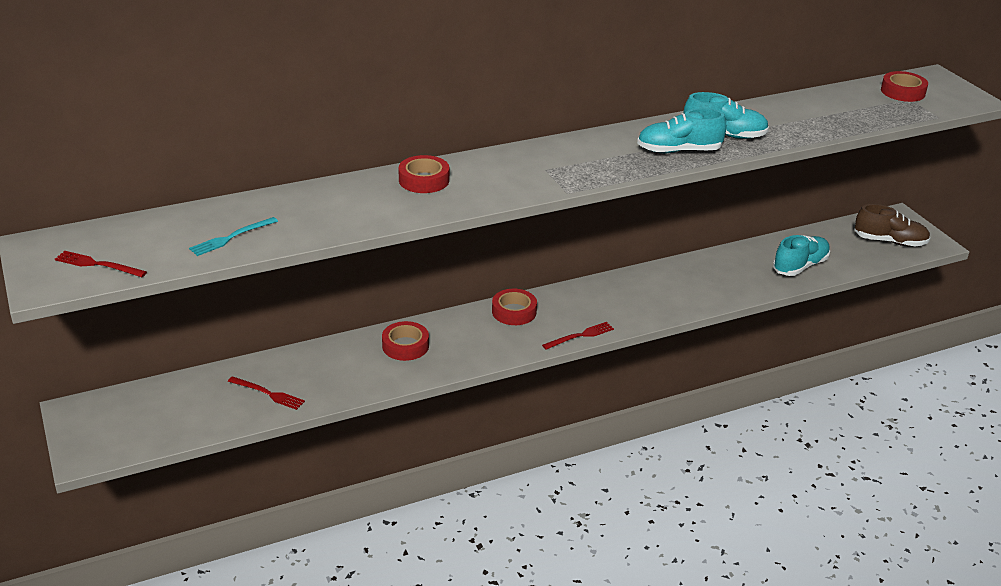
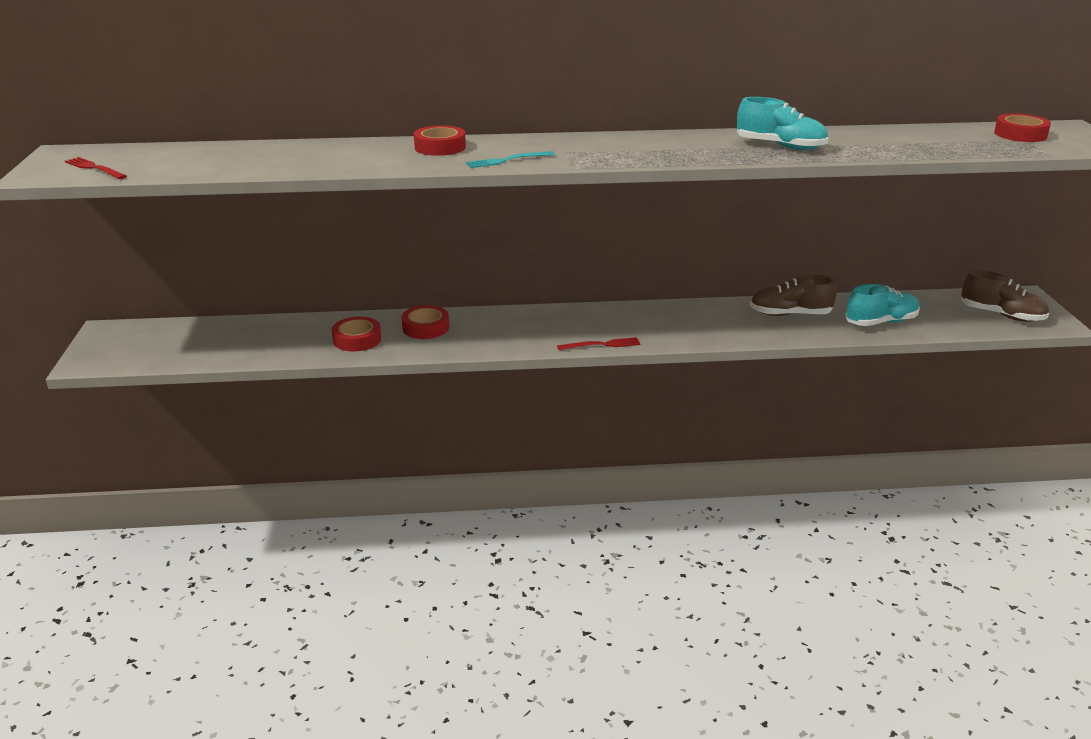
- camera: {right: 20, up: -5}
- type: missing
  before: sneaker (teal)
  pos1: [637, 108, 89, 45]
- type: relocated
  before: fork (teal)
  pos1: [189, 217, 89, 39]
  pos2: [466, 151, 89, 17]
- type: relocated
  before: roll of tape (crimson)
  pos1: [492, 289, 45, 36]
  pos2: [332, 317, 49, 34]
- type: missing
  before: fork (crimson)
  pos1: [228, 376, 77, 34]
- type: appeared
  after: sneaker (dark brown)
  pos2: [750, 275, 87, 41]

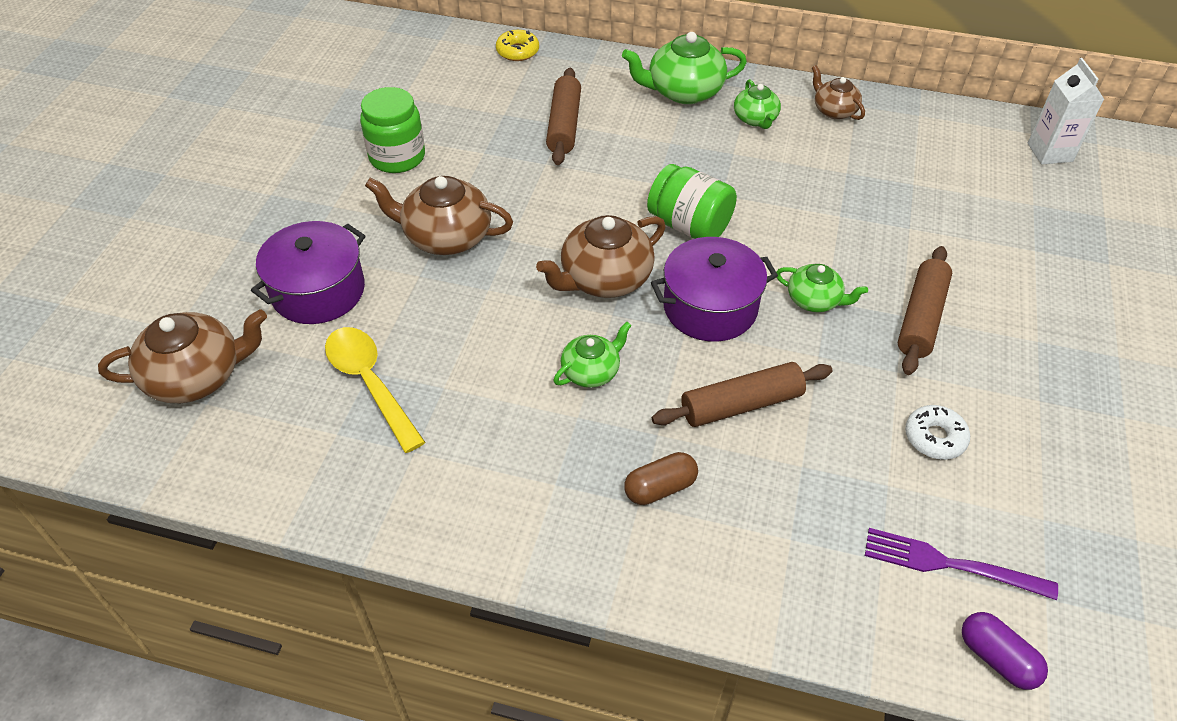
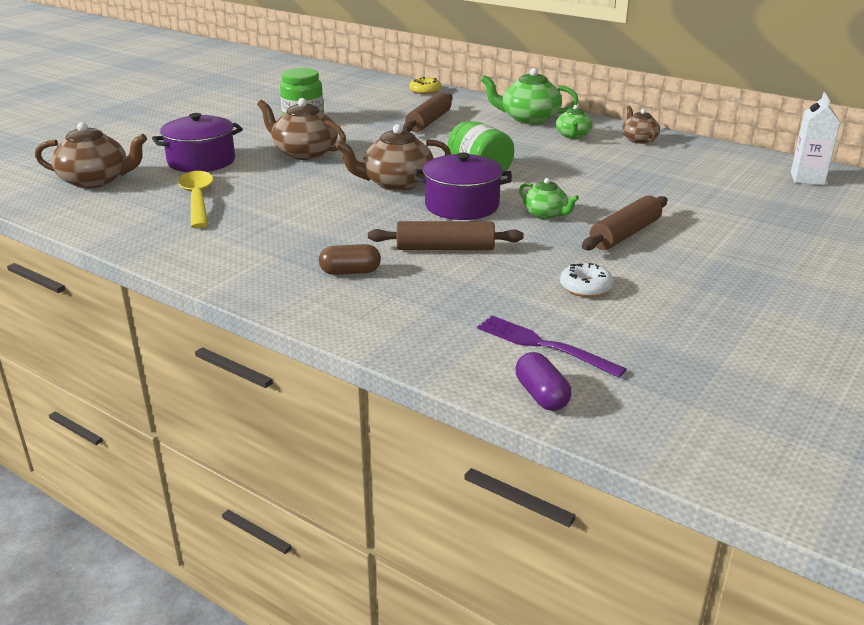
- camera: {right: 20, up: -20}
- type: missing
  before: teapot (green)
  pos1: [554, 322, 78, 66]

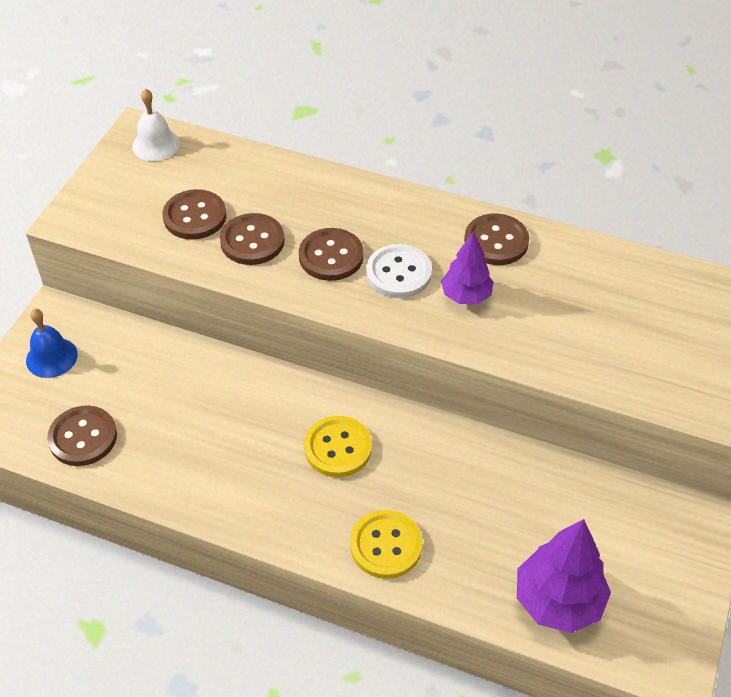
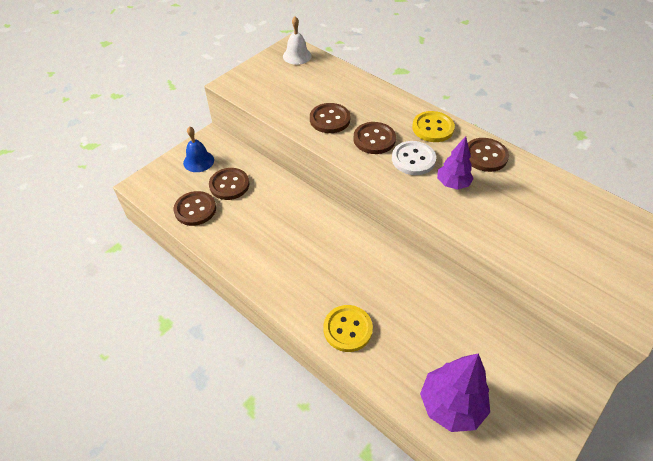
- camera: {right: 20, up: 0}
- type: relocated
  before: shirt button (dark brown)
  pos1: [163, 189, 63, 51]
  pos2: [209, 168, 40, 32]
- type: relocated
  before: shirt button (yellow)
  pos1: [304, 416, 68, 61]
  pos2: [412, 111, 43, 31]

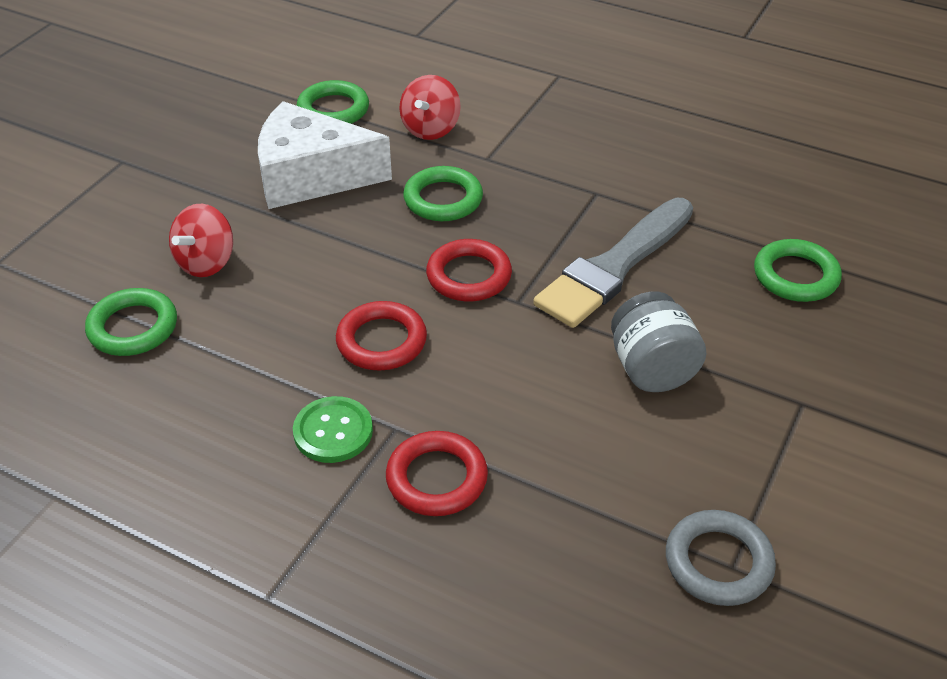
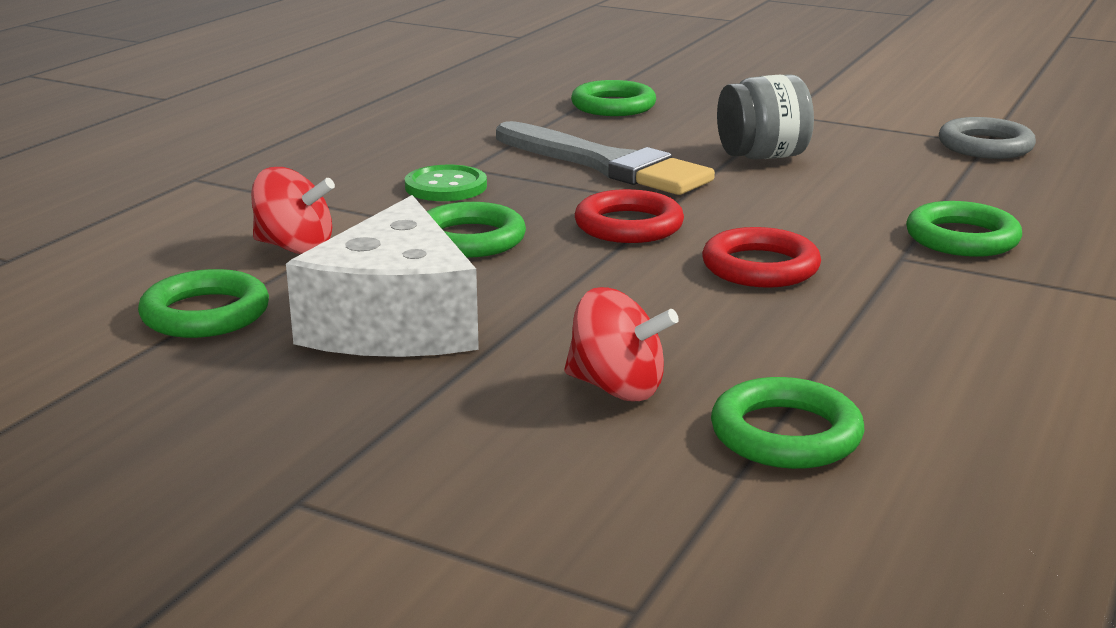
- camera: {right: -90, up: -20}
- type: relocated
  before: shirt button (green)
  pos1: [293, 396, 80, 67]
  pos2: [405, 165, 82, 36]
- type: colour
  before: hoop (crimson)
  after: hoop (green)
  pos1: [386, 431, 102, 85]
  pos2: [906, 201, 116, 56]

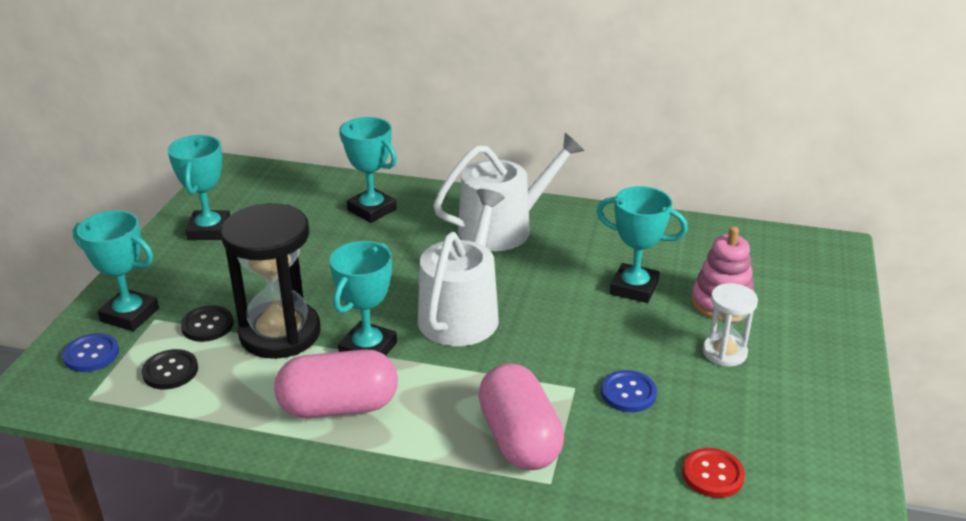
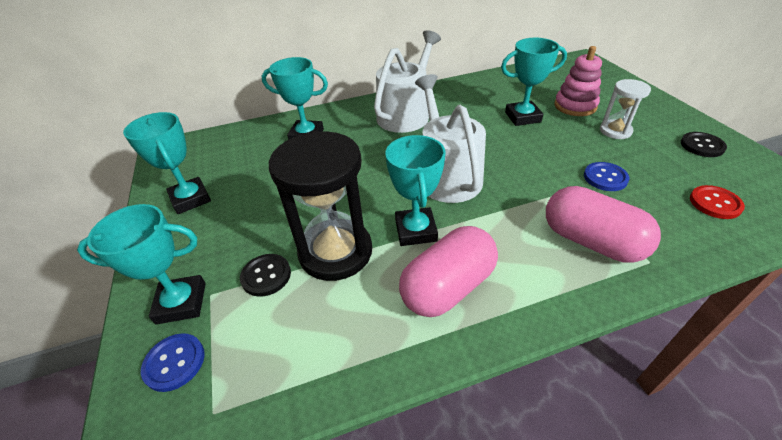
- camera: {right: -30, up: 10}
- type: relocated
  before: shirt button (black)
  pos1: [142, 349, 56, 40]
  pos2: [681, 132, 46, 25]

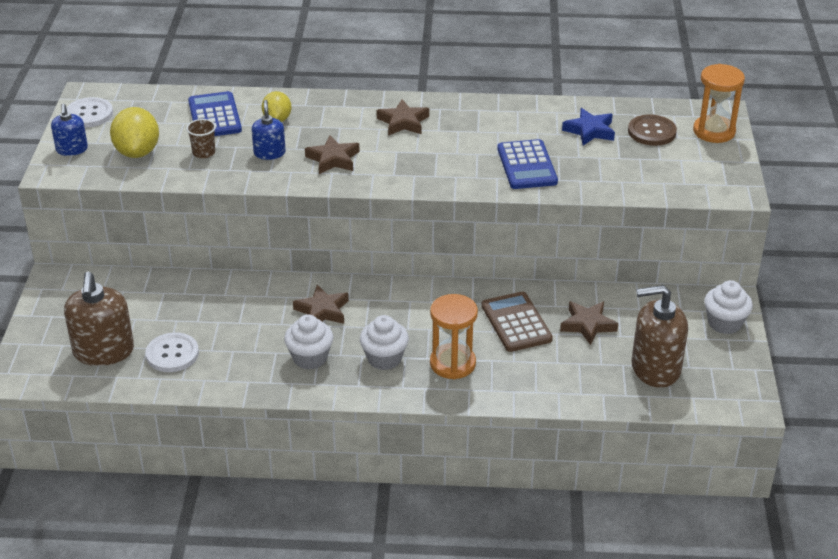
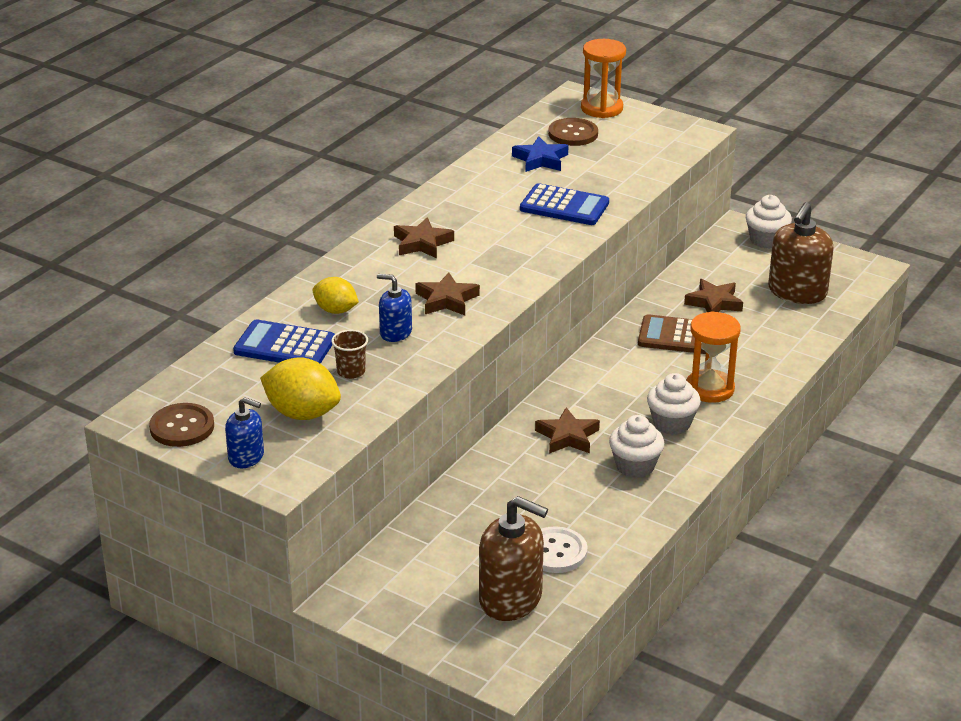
- camera: {right: -60, up: -5}
- type: colour
  before: shirt button (snow-white)
  after: shirt button (dark brown)
  pos1: [66, 97, 47, 31]
  pos2: [149, 403, 65, 44]

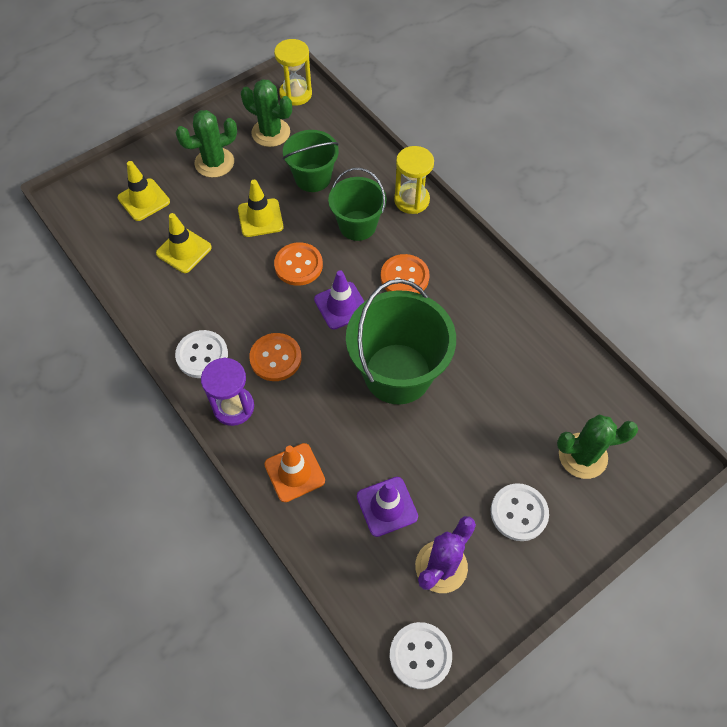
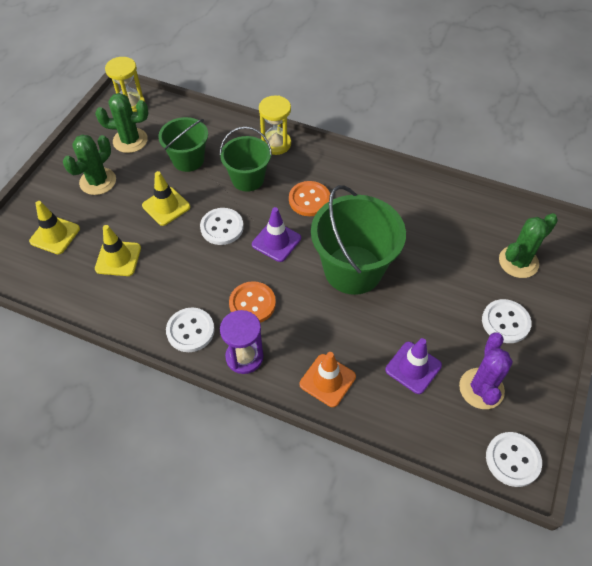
- camera: {right: -30, up: -5}
- type: colour
  before: shirt button (orange-coloured)
  after: shirt button (snow-white)
  pos1: [274, 242, 49, 44]
  pos2: [200, 208, 44, 37]

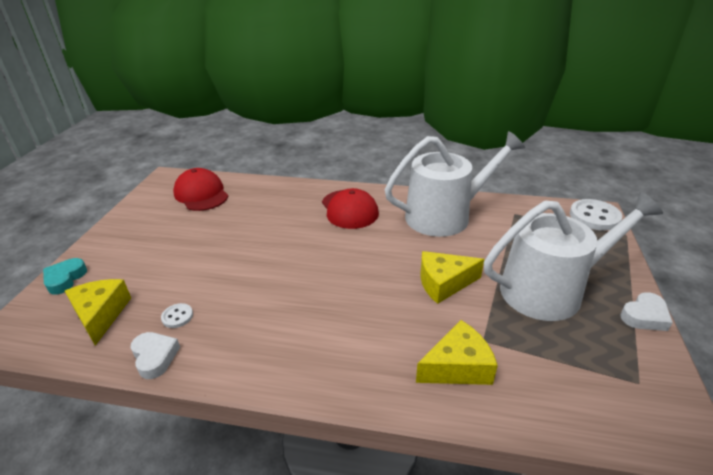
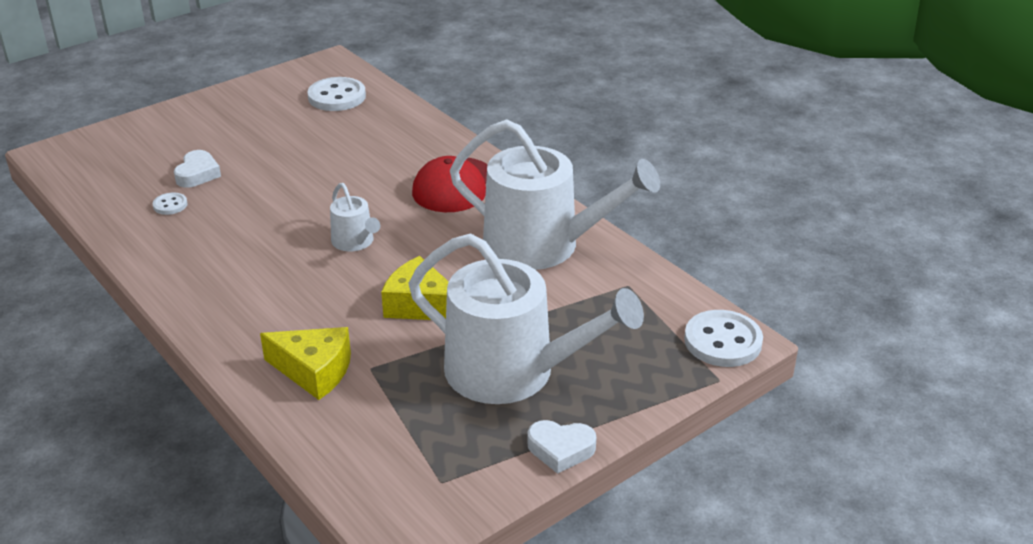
- camera: {right: 40, up: 0}
- type: exchanged
  before: peaked cap (crimson)
  after: shirt button (snow-white)
  pos1: [173, 168, 56, 43]
  pos2: [307, 77, 59, 34]
- type: missing
  before: heart (teal)
  pos1: [43, 258, 44, 37]
- type: missing
  before: cheese (yellow)
  pos1: [65, 279, 66, 67]
- type: relocated
  before: heart (snow-white)
  pos1: [131, 332, 49, 47]
  pos2: [174, 150, 47, 38]
- type: appeared
  after: watering pot (snow-white)
  pos2: [330, 183, 50, 68]

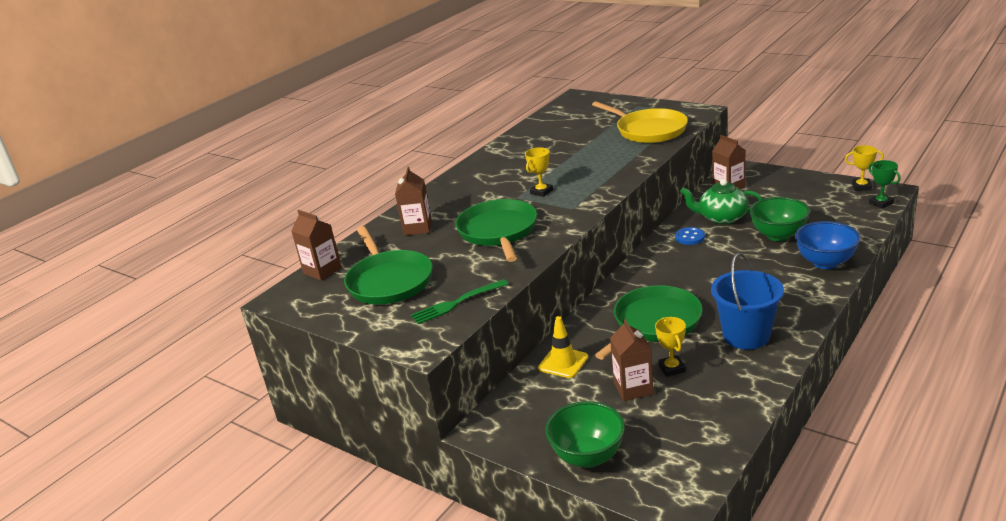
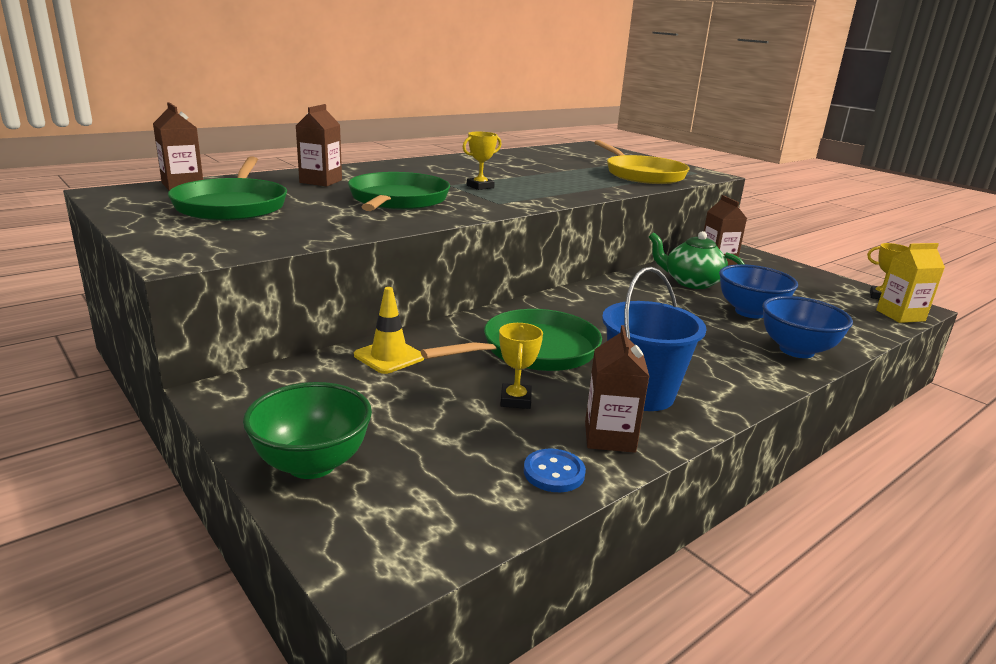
- camera: {right: 10, up: -5}
- type: exchanged
  before: trophy (green)
  after: juice carton (yellow)
  pos1: [868, 160, 33, 49]
  pos2: [876, 243, 69, 80]
- type: colour
  before: serving bowl (green)
  after: serving bowl (cobalt)
  pos1: [749, 197, 61, 44]
  pos2: [719, 264, 79, 54]
- type: relocated
  before: shirt button (cobalt)
  pos1: [675, 227, 30, 18]
  pos2: [524, 449, 62, 43]
- type: missing
  before: fork (green)
  pos1: [411, 279, 97, 45]
- type: relocated
  before: juice carton (dark brown)
  pos1: [610, 319, 44, 82]
  pos2: [585, 325, 65, 128]

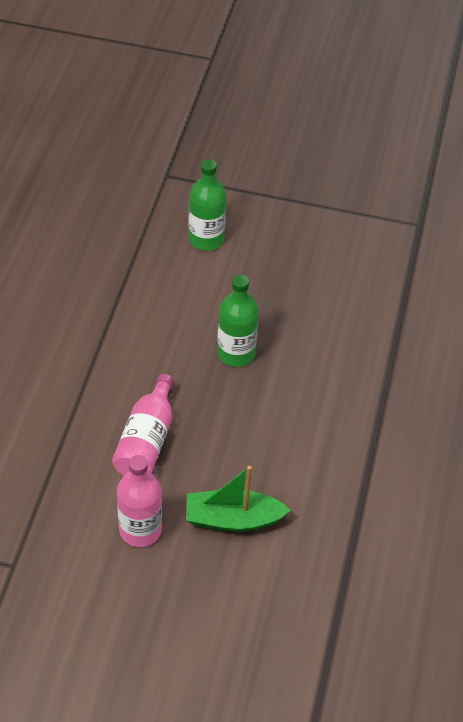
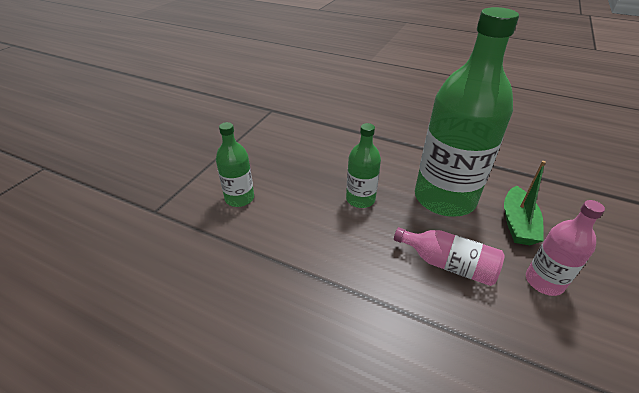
- camera: {right: -75, up: -10}
- type: appeared
  after: bottle (green)
  pos2: [415, 7, 104, 210]

